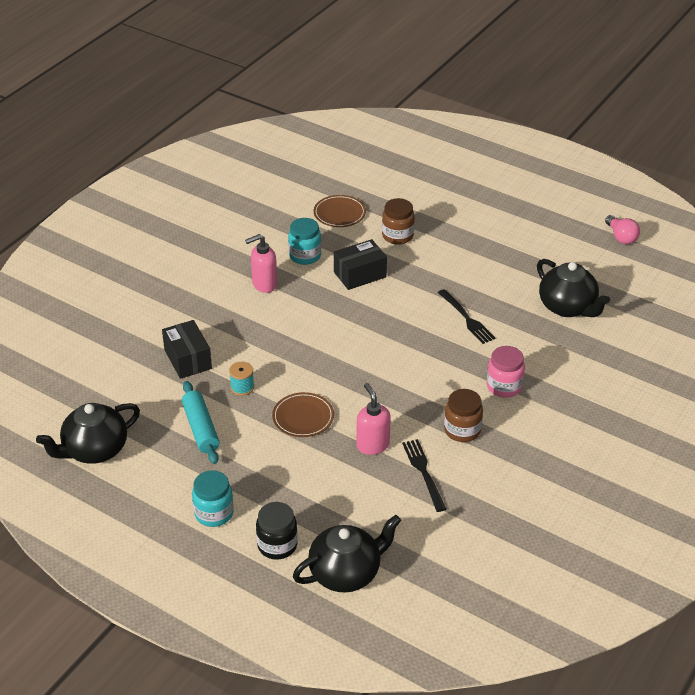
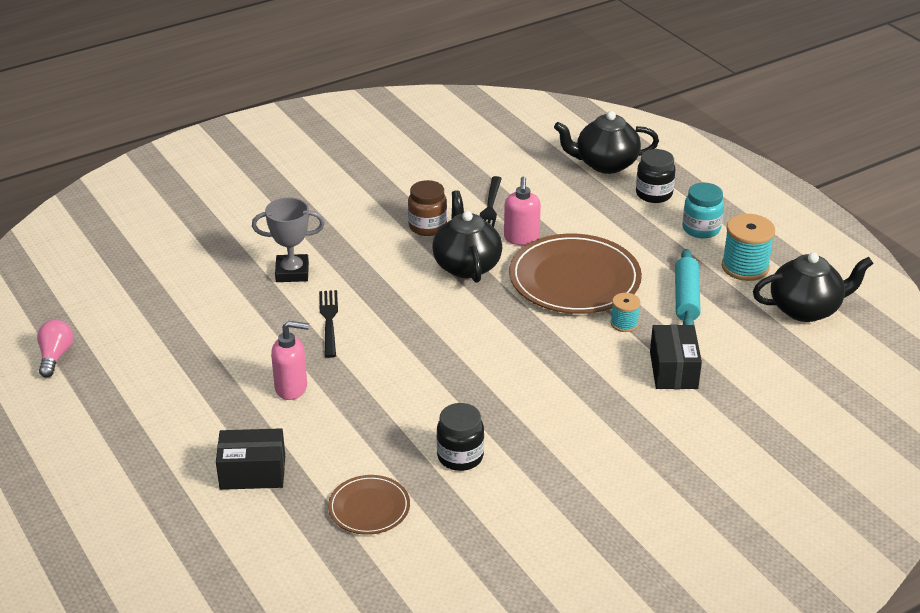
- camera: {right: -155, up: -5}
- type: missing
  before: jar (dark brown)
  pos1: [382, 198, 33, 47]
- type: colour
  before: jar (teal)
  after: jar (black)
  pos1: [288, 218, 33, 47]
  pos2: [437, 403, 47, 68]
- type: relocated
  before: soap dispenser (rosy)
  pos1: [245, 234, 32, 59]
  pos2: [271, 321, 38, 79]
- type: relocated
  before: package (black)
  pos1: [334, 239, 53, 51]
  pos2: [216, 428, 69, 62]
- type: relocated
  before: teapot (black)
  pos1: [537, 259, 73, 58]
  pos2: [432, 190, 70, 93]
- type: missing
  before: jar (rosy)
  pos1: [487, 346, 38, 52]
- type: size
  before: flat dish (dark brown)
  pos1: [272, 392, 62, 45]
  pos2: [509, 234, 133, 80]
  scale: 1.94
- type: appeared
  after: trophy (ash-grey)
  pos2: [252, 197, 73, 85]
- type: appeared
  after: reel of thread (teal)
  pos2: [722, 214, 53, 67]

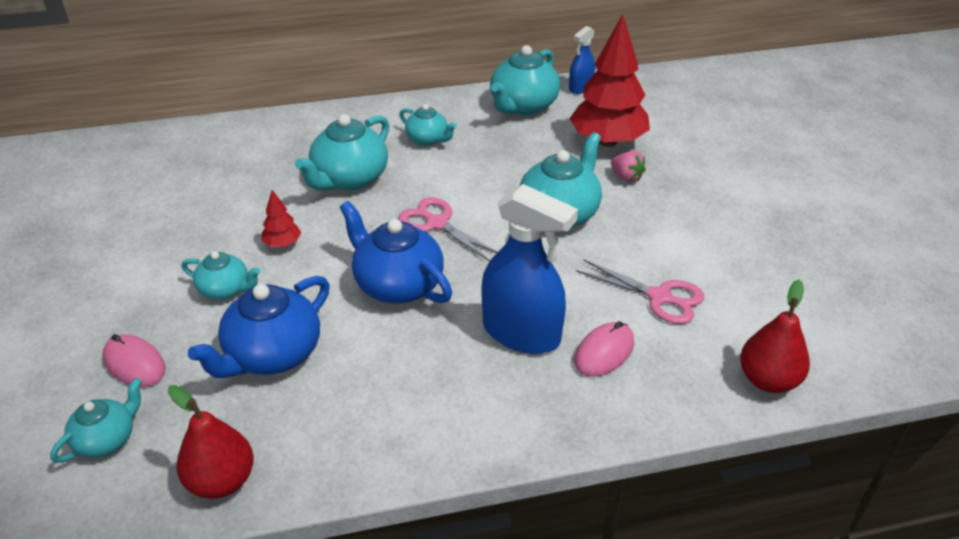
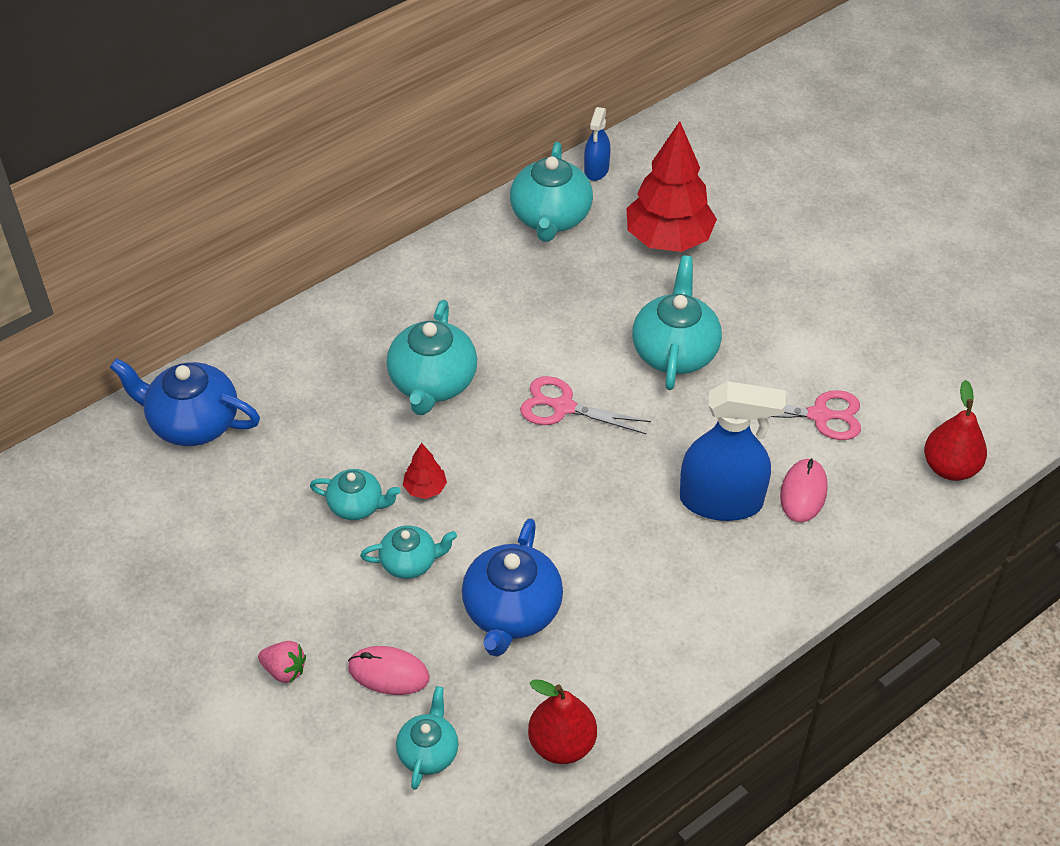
- camera: {right: -25, up: 10}
- type: relocated
  before: teapot (teal)
  pos1: [399, 104, 58, 42]
  pos2: [310, 469, 91, 51]
- type: relocated
  before: strawberry (rosy)
  pos1: [611, 151, 35, 32]
  pos2: [258, 641, 48, 42]
- type: relocated
  before: teapot (cobalt)
  pos1: [340, 201, 112, 102]
  pos2: [110, 358, 150, 88]

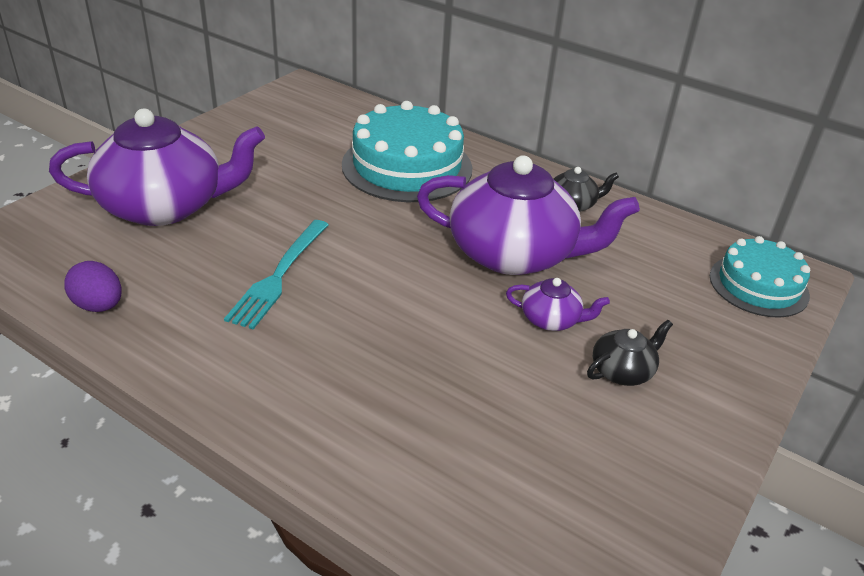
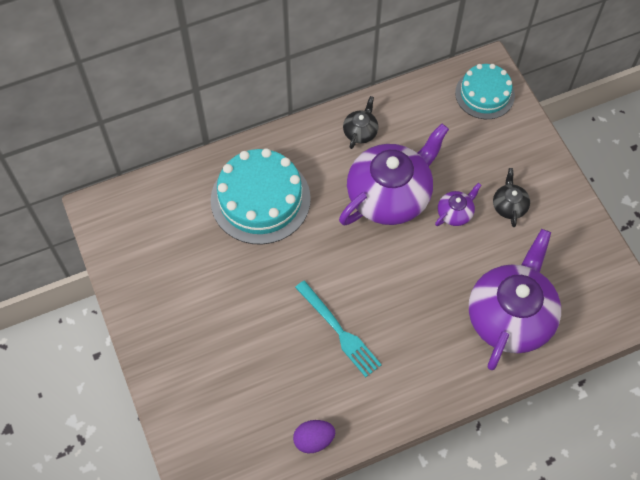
- camera: {right: -55, up: 25}
- type: relocated
  before: teapot (violet)
  pos1: [49, 109, 216, 117]
  pos2: [469, 229, 92, 141]

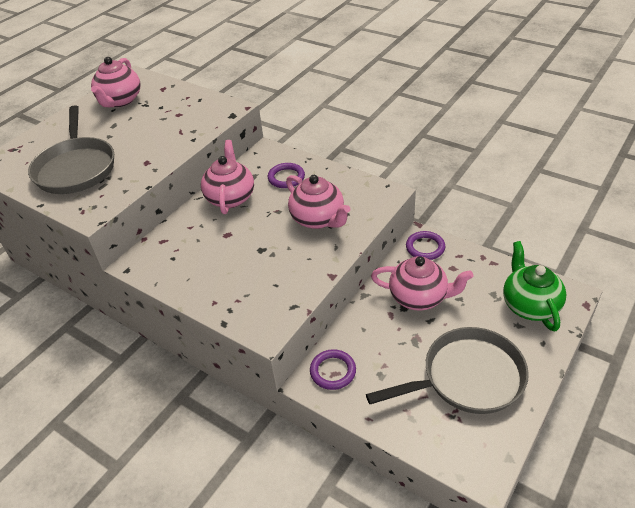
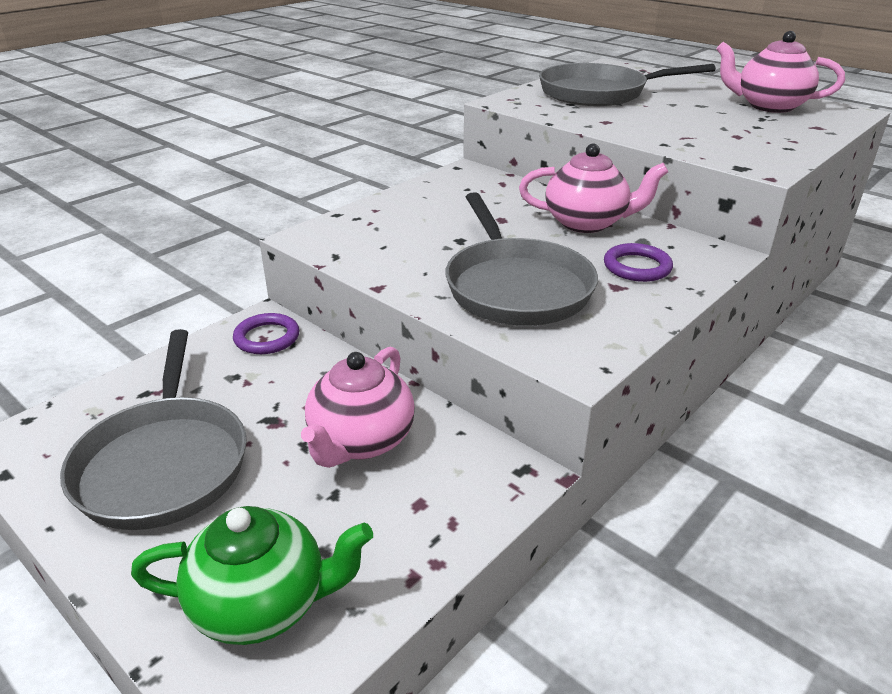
- camera: {right: 95, up: -10}
- type: exchanged
  before: teapot (rosy)
  after: frying pan (ash-grey)
  pos1: [286, 175, 65, 54]
  pos2: [445, 192, 153, 134]
- type: missing
  before: hoop (violet)
  pos1: [406, 231, 39, 29]

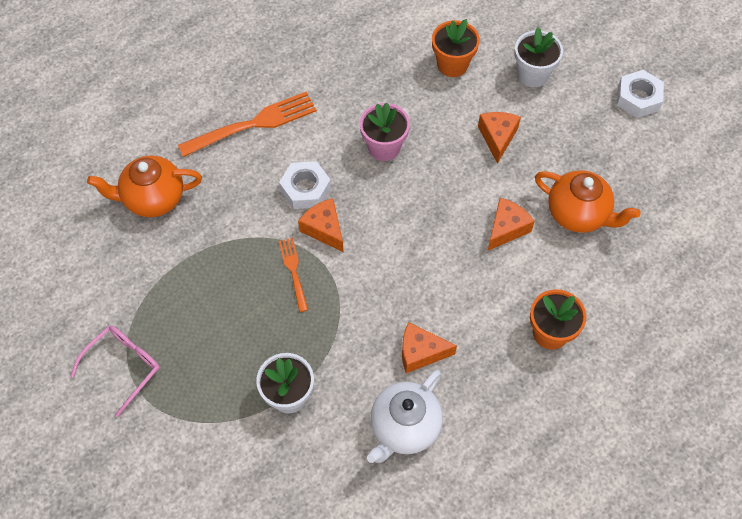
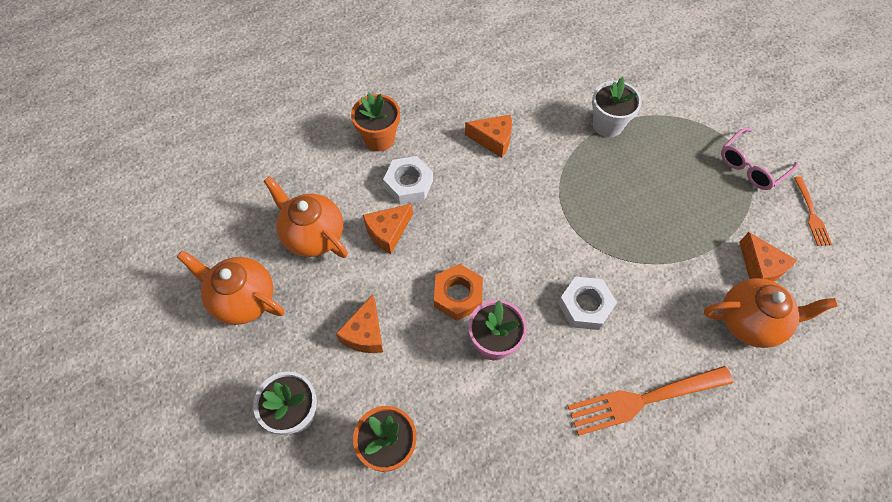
- camera: {right: -170, up: 0}
- type: relocated
  before: hex nut (snow-white)
  pos1: [617, 70, 47, 48]
  pos2: [383, 156, 50, 48]
- type: relocated
  before: cheese (orange-coloured)
  pos1: [298, 199, 45, 53]
  pos2: [739, 232, 58, 49]
- type: relocated
  before: fork (orange-coloured)
  pos1: [279, 238, 29, 74]
  pos2: [794, 177, 38, 69]
- type: missing
  before: teapot (snow-white)
  pos1: [367, 370, 76, 93]
- type: appeared
  after: teapot (orange-coloured)
  pos2: [177, 251, 107, 74]
- type: appeared
  after: hex nut (orange-coloured)
  pos2: [434, 264, 49, 57]

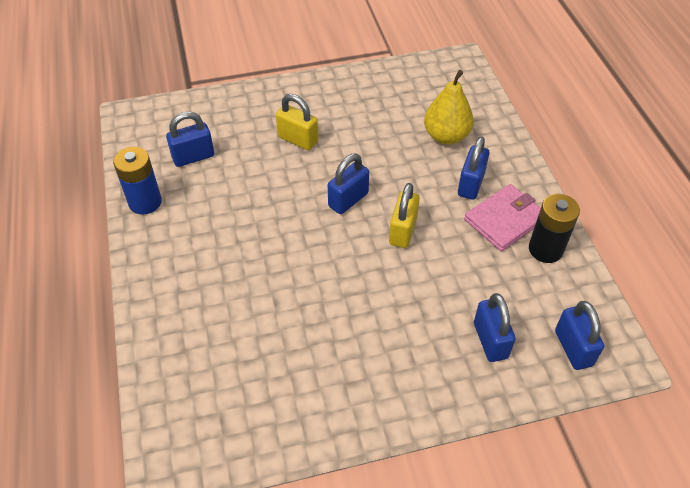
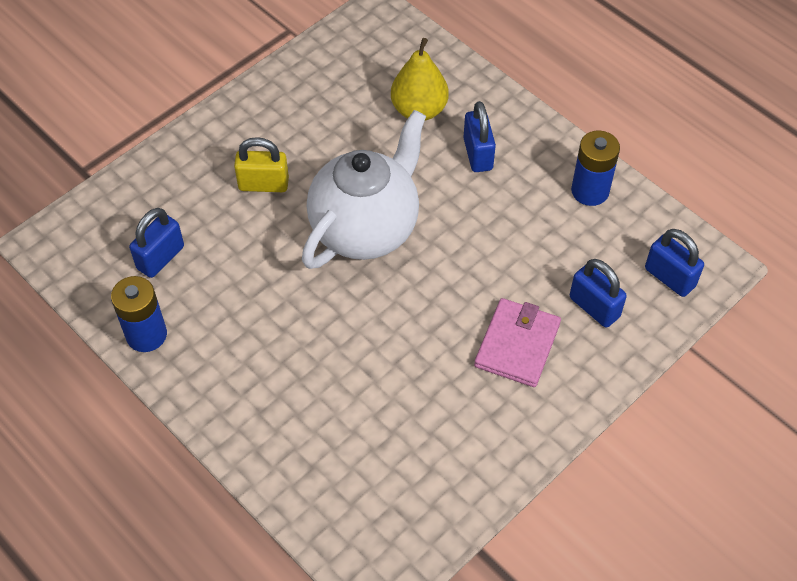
- camera: {right: -30, up: 5}
- type: exchanged
  before: padlock (cobalt)
  after: teapot (snow-white)
  pos1: [328, 153, 41, 61]
  pos2: [302, 110, 124, 159]
- type: missing
  before: padlock (yellow)
  pos1: [389, 183, 31, 65]
- type: relocated
  before: wallet (rosy)
  pos1: [464, 184, 77, 67]
  pos2: [474, 298, 87, 89]
- type: colour
  before: power cell (black)
  after: power cell (cobalt)
  pos1: [529, 194, 51, 69]
  pos2: [571, 131, 49, 75]

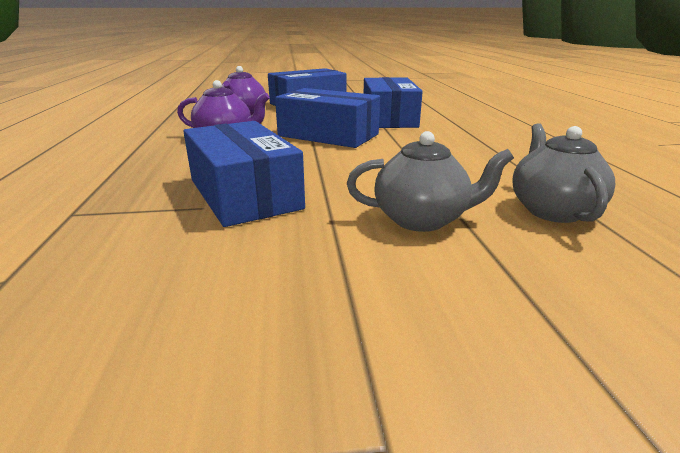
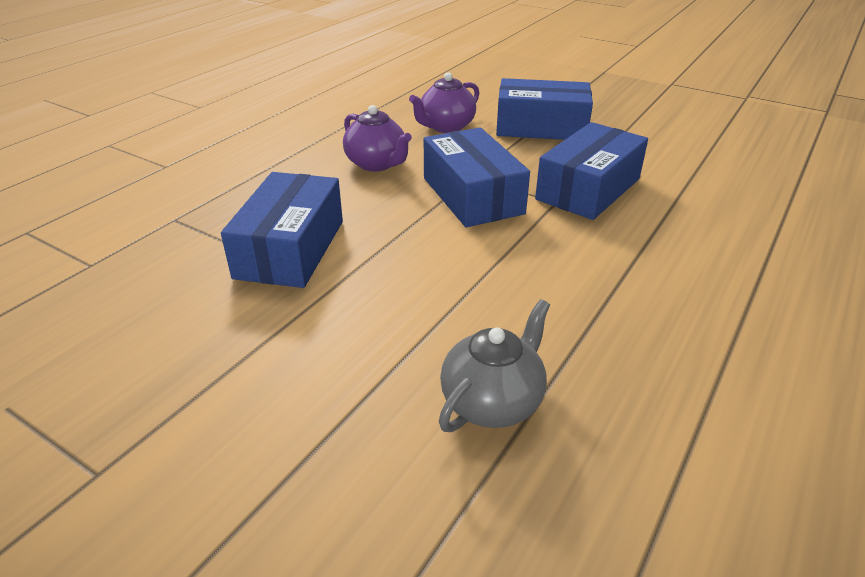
- camera: {right: 40, up: 10}
- type: missing
  before: teapot (ash-grey)
  pos1: [347, 131, 167, 101]

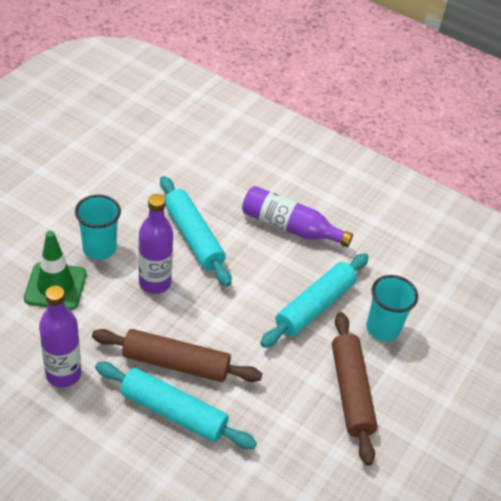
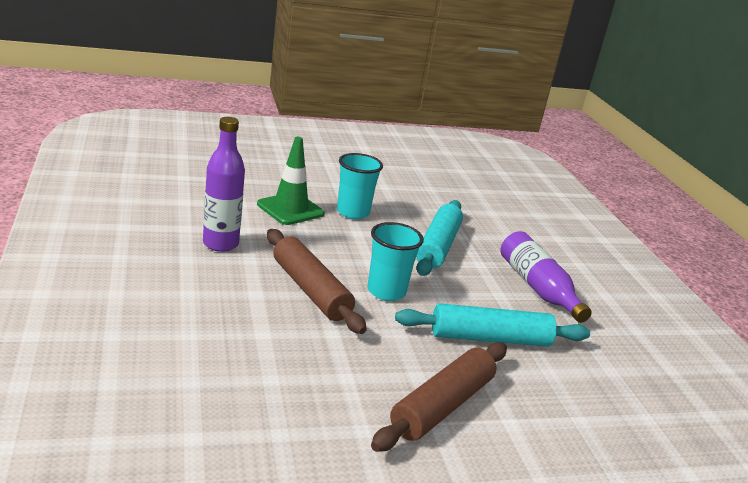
- camera: {right: 45, up: -20}
- type: missing
  before: bottle (violet)
  pos1: [139, 194, 34, 100]
- type: relocated
  before: tumbler (teal)
  pos1: [366, 275, 52, 66]
  pos2: [367, 222, 57, 79]
- type: missing
  before: pastry roller (teal)
  pos1: [95, 362, 162, 87]

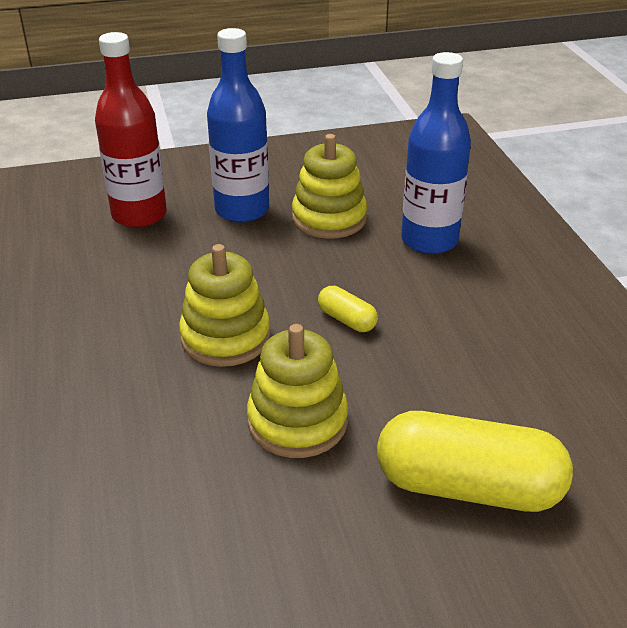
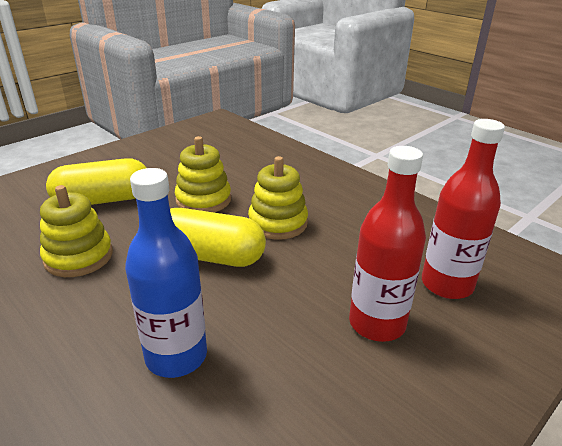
- camera: {right: 150, up: -5}
- type: colour
  before: bottle (cobalt)
  after: bottle (crimson)
  pos1: [207, 28, 62, 195]
  pos2: [349, 146, 77, 196]
- type: relocated
  before: ring stacker (yellow)
  pos1: [292, 134, 75, 105]
  pos2: [40, 185, 73, 92]
- type: size
  before: pill shape (yellow)
  pos1: [318, 286, 60, 46]
  pos2: [170, 208, 96, 59]
  scale: 2.19

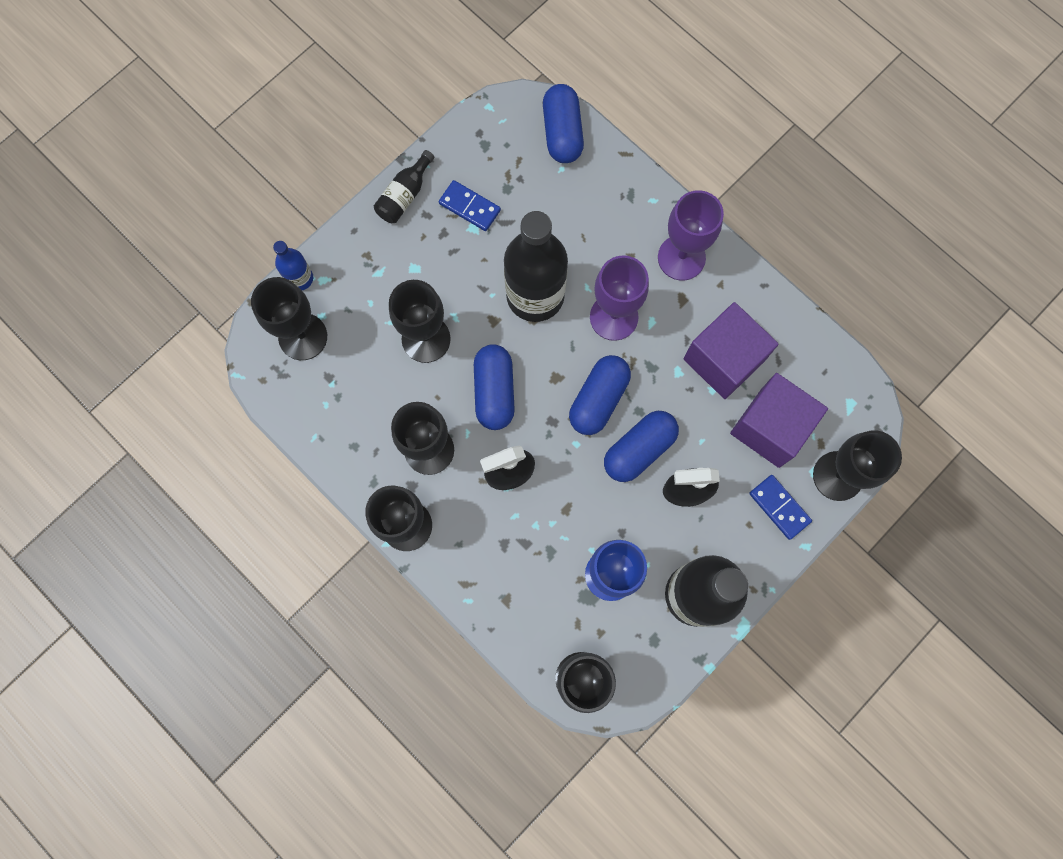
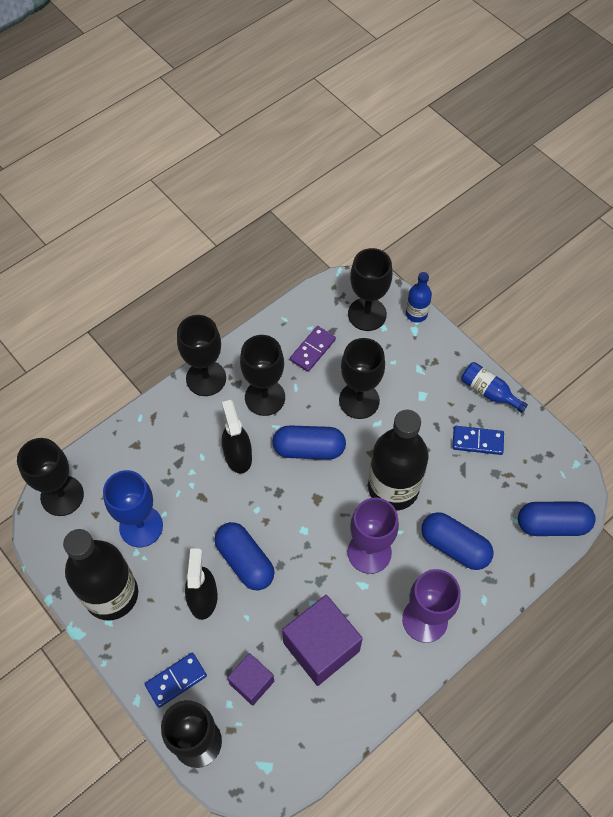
- camera: {right: 95, up: -15}
- type: colour
  before: bottle (black)
  after: bottle (cobalt)
  pos1: [374, 150, 60, 73]
  pos2: [461, 362, 67, 51]
- type: spun
  before: domino piece (cobalt)
  pos1: [439, 180, 62, 51]
  pos2: [452, 426, 52, 29]
  turn: 60
- type: relocated
  before: pill shape (cobalt)
  pos1: [569, 355, 62, 80]
  pos2: [421, 512, 73, 58]
- type: size
  before: solid cube (violet)
  pos1: [730, 373, 98, 95]
  pos2: [227, 653, 47, 53]
  scale: 0.57
- type: appeared
  after: domino piece (violet)
  pos2: [290, 326, 46, 46]

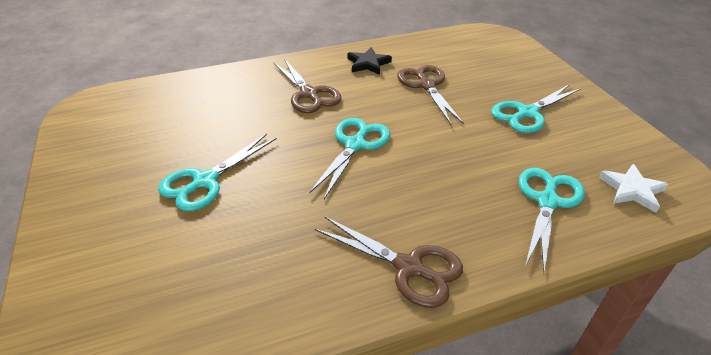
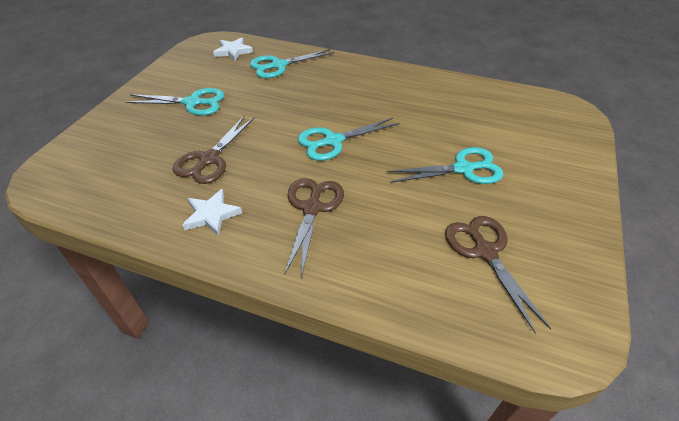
- camera: {right: -140, up: 5}
- type: colour
  before: star shape (black)
  after: star shape (snow-white)
  pos1: [348, 47, 44, 28]
  pos2: [182, 189, 60, 48]
- type: relocated
  before: pair of scissors (dark brown)
  pos1: [315, 217, 148, 91]
  pos2: [445, 216, 106, 117]

